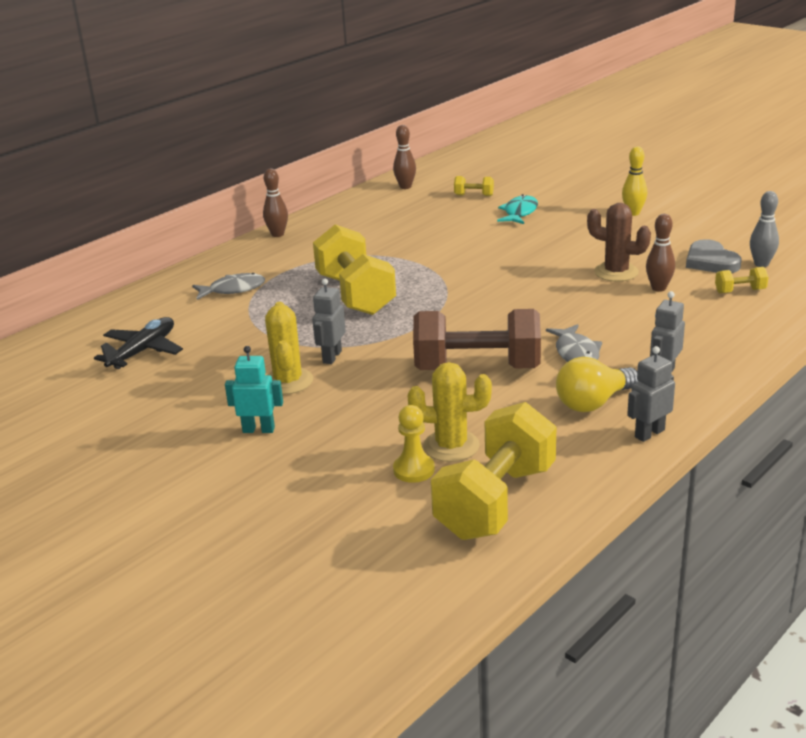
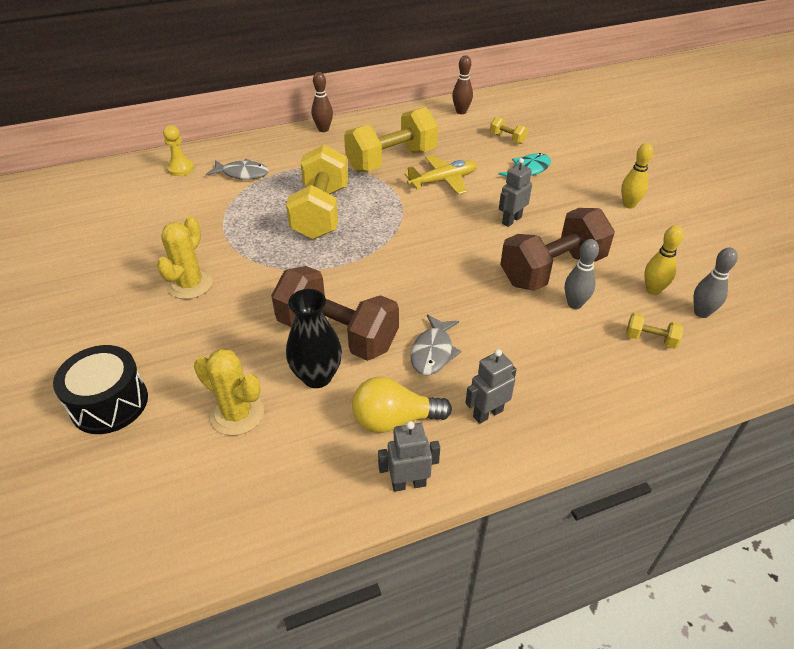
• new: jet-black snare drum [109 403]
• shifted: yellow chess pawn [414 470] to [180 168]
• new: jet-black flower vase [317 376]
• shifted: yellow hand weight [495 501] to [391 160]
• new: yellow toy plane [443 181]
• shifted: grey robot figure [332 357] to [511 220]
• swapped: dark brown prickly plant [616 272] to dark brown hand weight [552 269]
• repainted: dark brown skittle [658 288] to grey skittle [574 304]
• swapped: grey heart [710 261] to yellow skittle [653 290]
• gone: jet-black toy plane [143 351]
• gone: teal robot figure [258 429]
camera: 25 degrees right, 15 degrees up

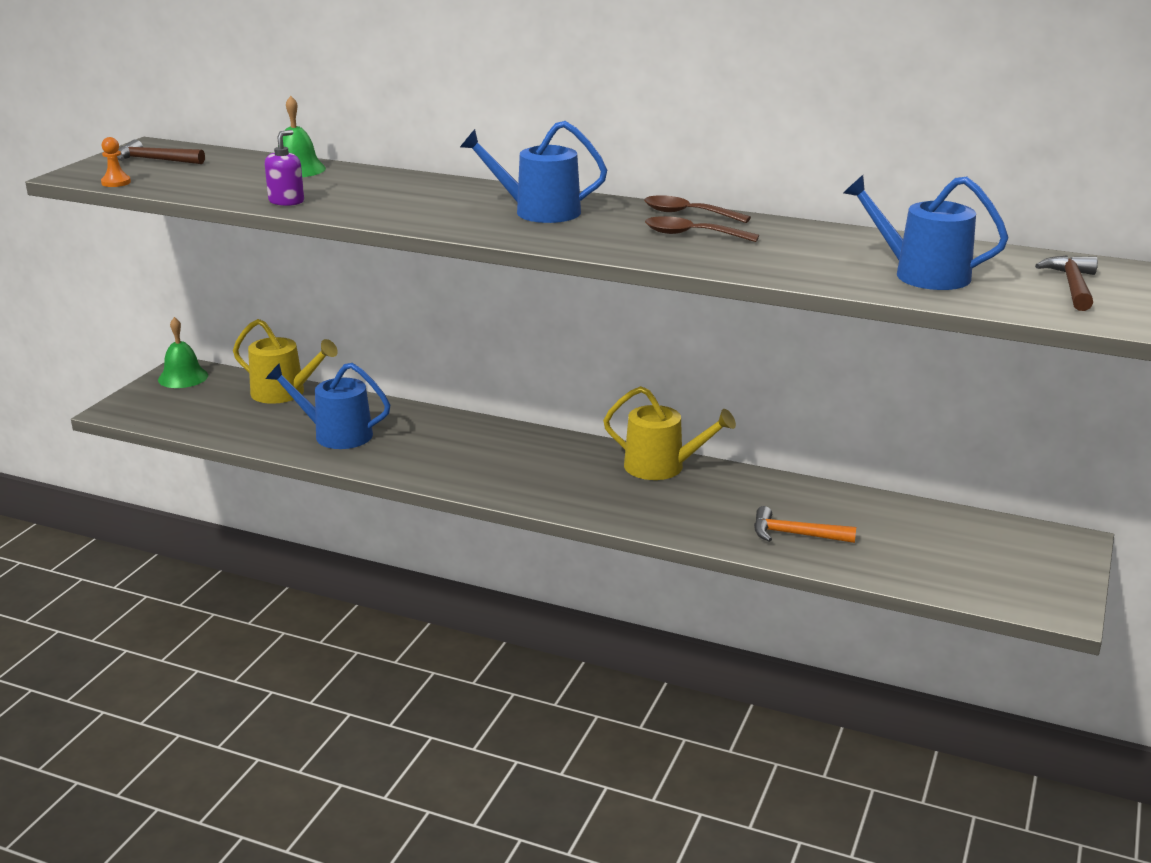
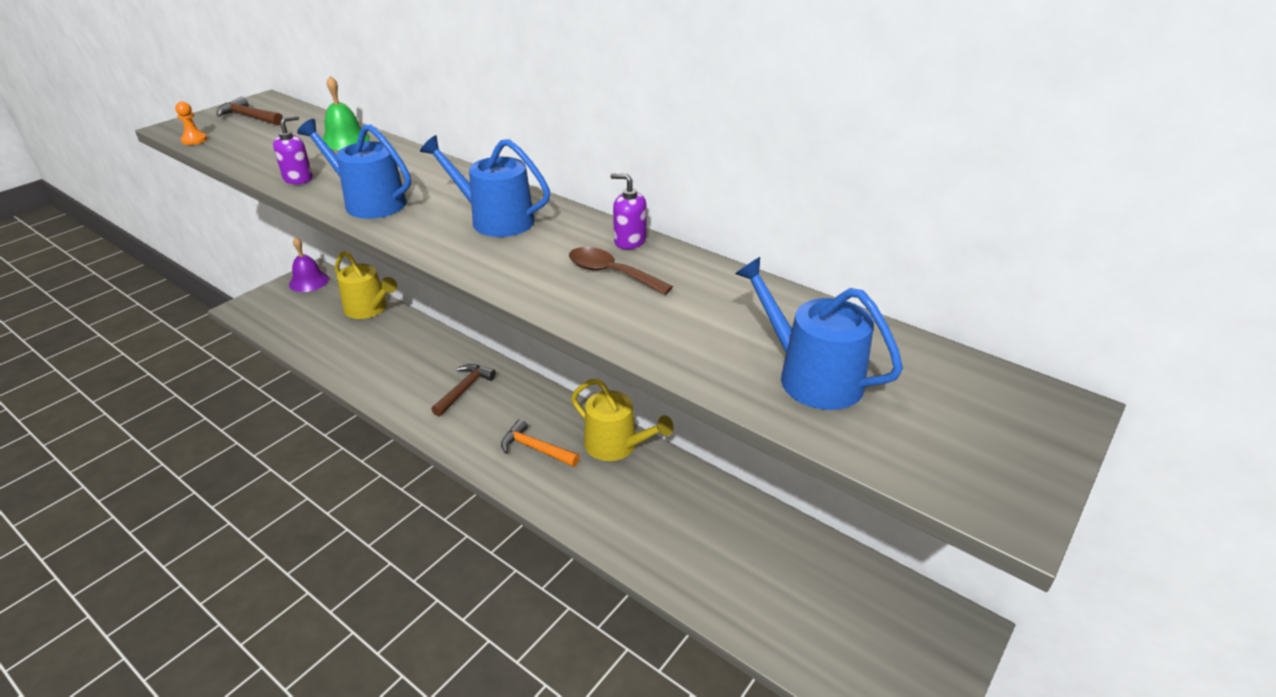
• repainted: emerald bell [183 377] to purple bell [309 281]
• shifted: cobalt sprinkling can [336 435] to [369 202]
• shifted: dark brown hammer [1072 286] to [464 389]
• shifted: bright orange hammer [795 534] to [535 448]
• swapped: dark brown spoon [687 214] to purple soap dispenser [629 241]
camera: 15 degrees right, 10 degrees up

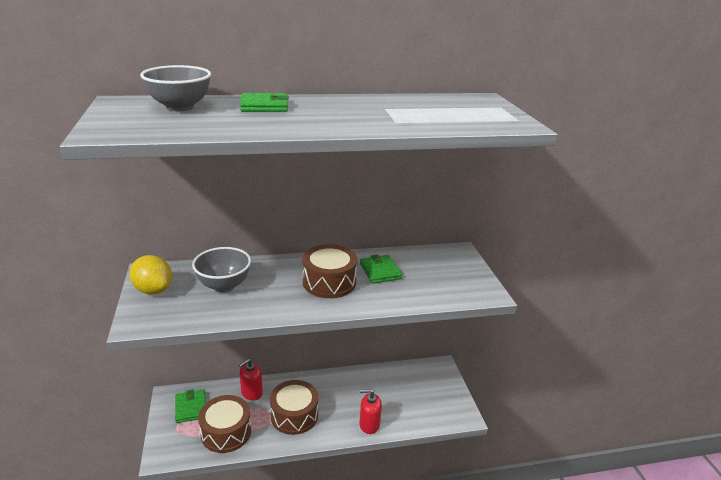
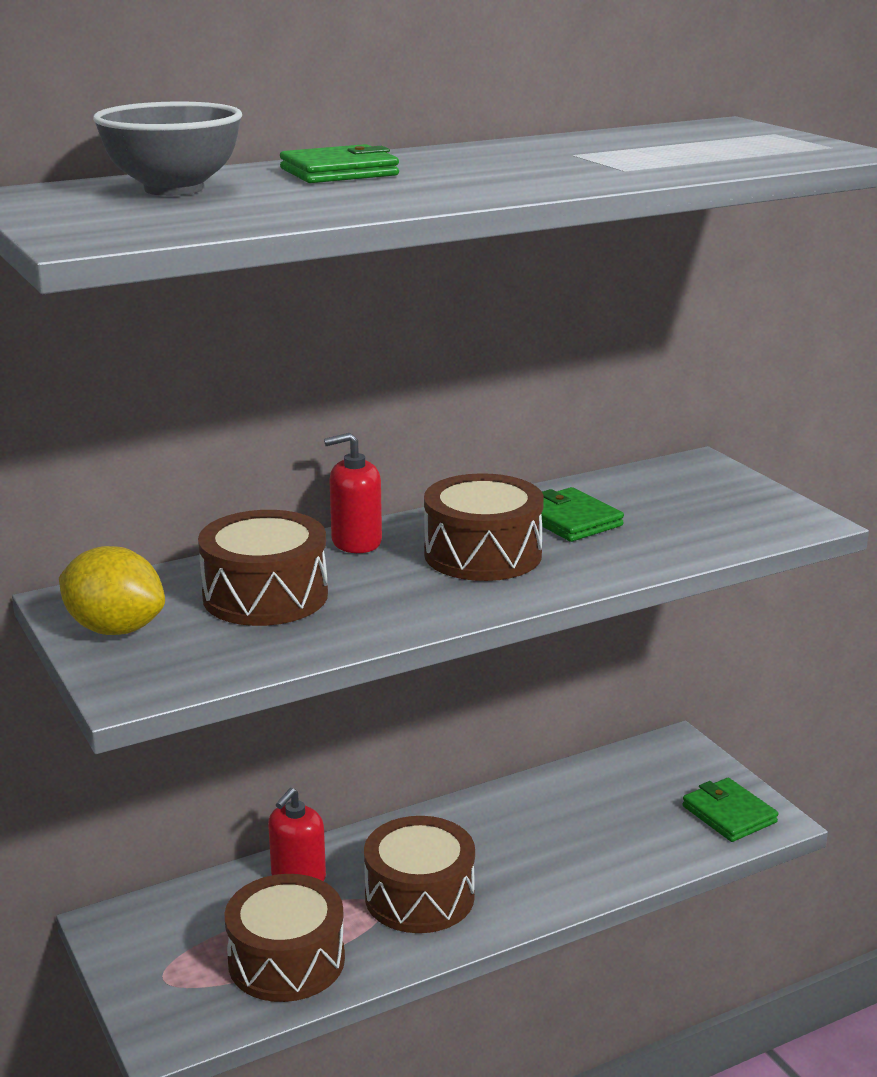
• swapped: grey serving bowl [224 285] to dark brown snare drum [265 596]
• shifted: red soap dispenser [369 424] to [356 542]
• shifted: emerald billfold [191 408] to [729 814]
camera: 15 degrees left, 5 degrees down

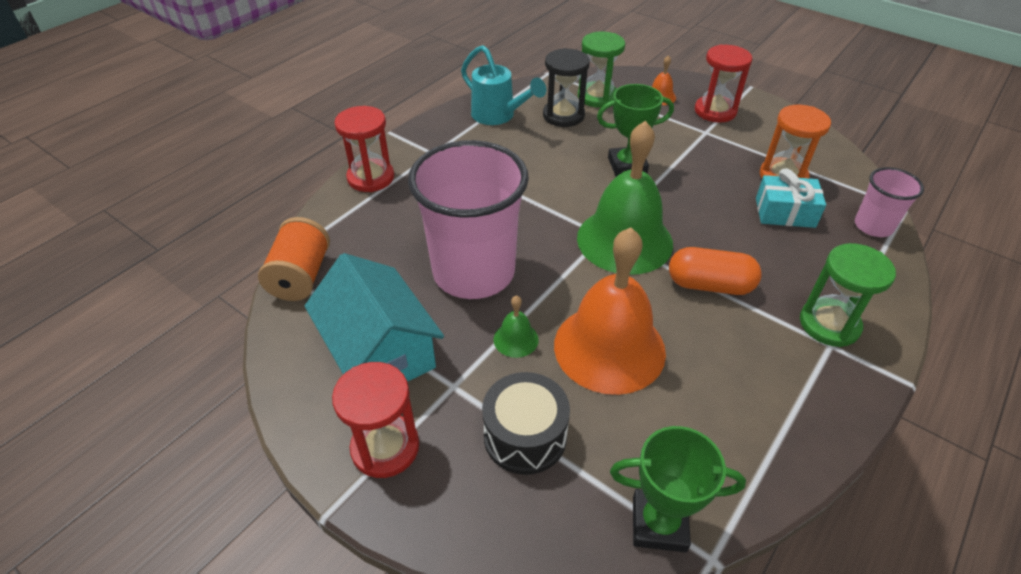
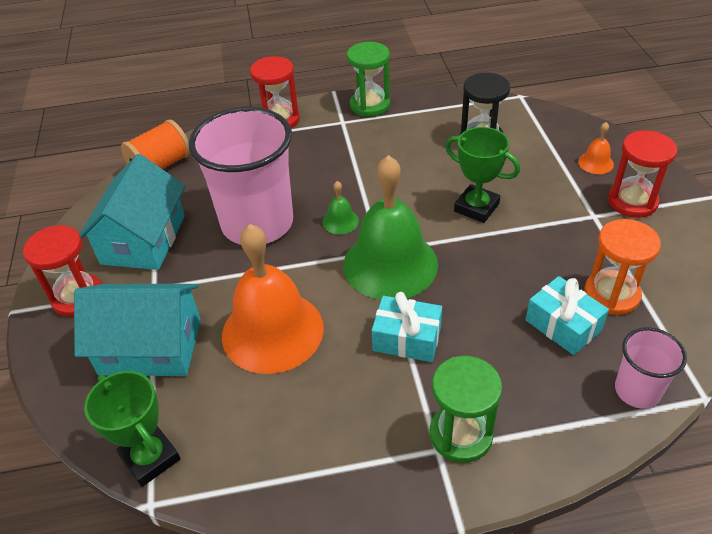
• swapped: jet-black snare drum [525 436] to teal house [150 347]
• shifted: emerald bell [516 339] to [340 221]
• shifted: emerald sand timer [597 97] to [370 105]
• swapped: bright orange pill [709 285] to teal present [407 338]
• gone: teal sprinkling can [498 116]
camera: 45 degrees right, 0 degrees up

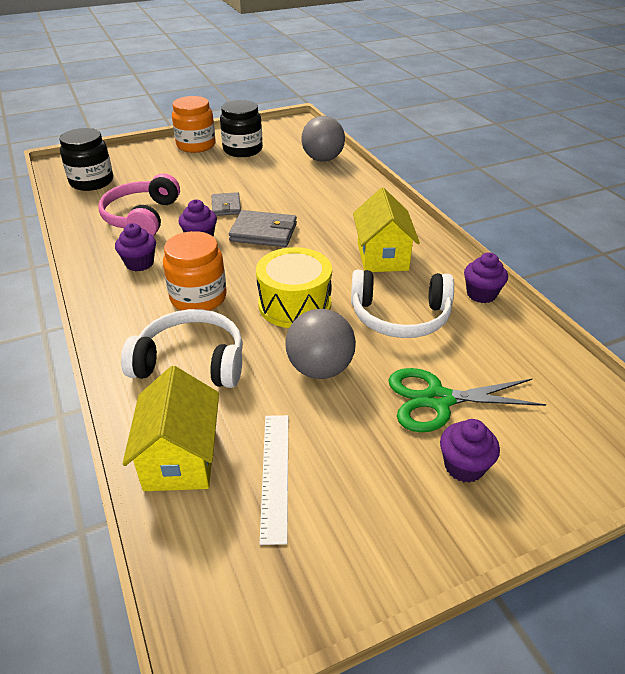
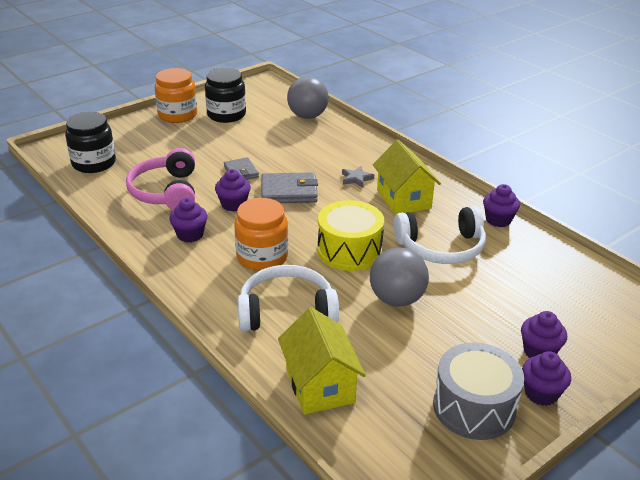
• new: grey star [356 179]
• new: grey snare drum [474 407]
• new: purple cupcake [541 393]
• gone: white measuring stick [275 474]
• gone: emerald shears [437 400]
camera: 15 degrees left, 5 degrees down

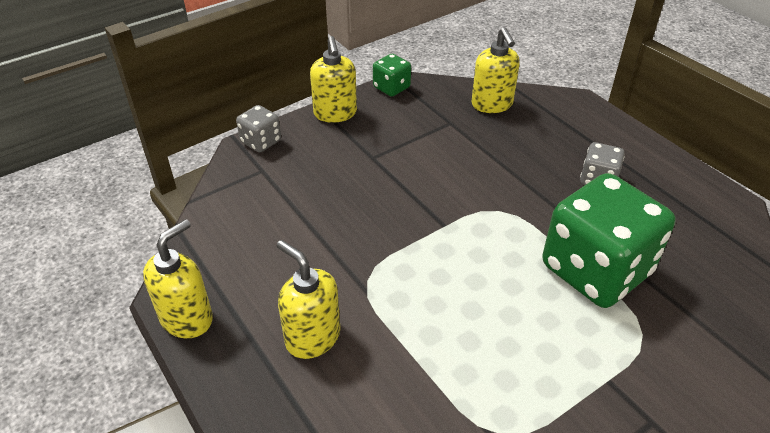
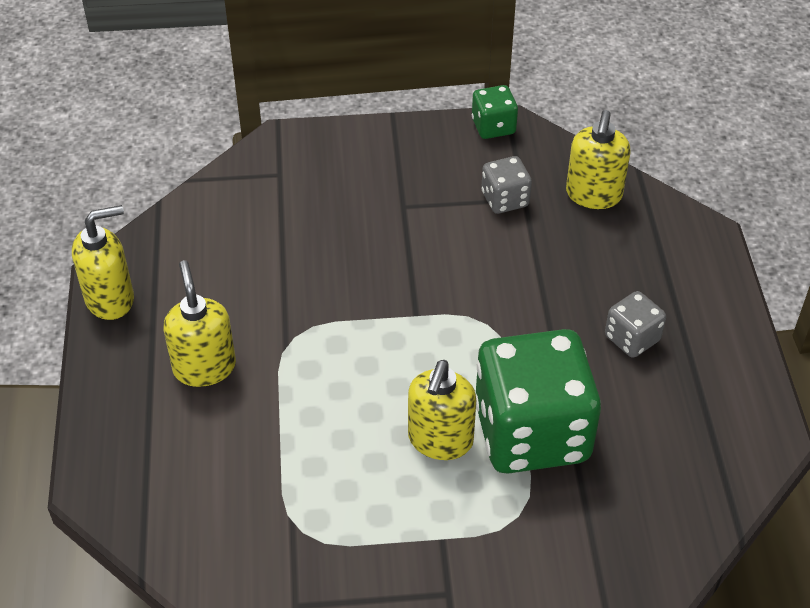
• shifted: yellow soap dispenser [335 113] to [440 440]
• shifted: grey dice [261 142] to [505 199]
camera: 30 degrees right, 5 degrees up

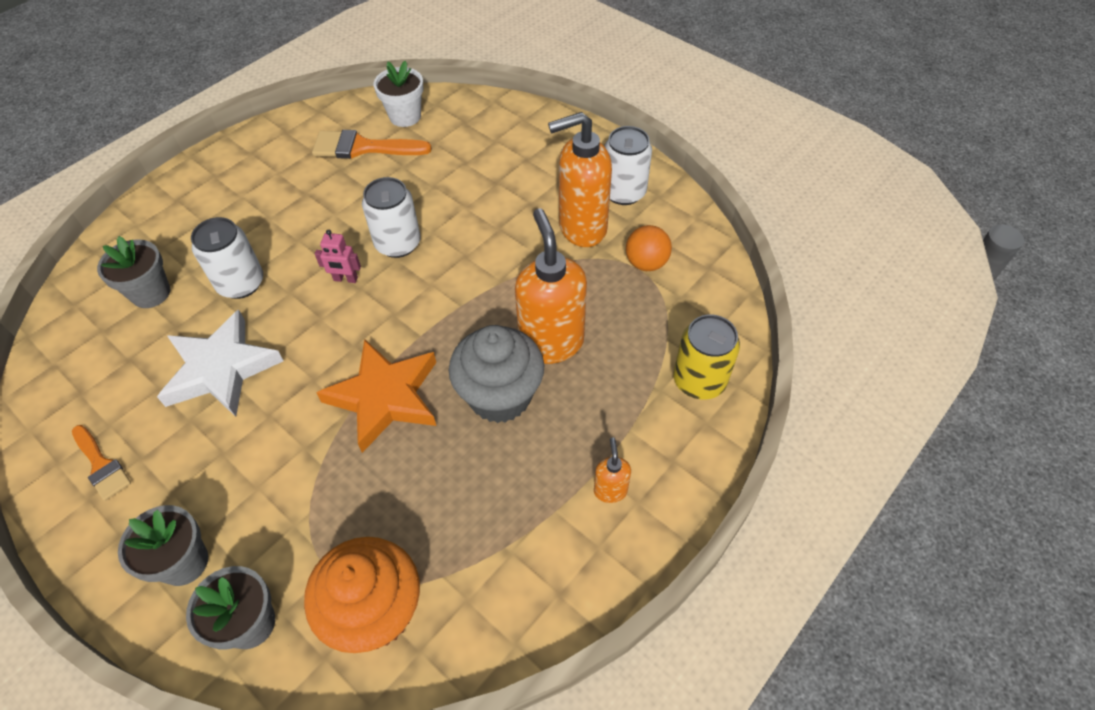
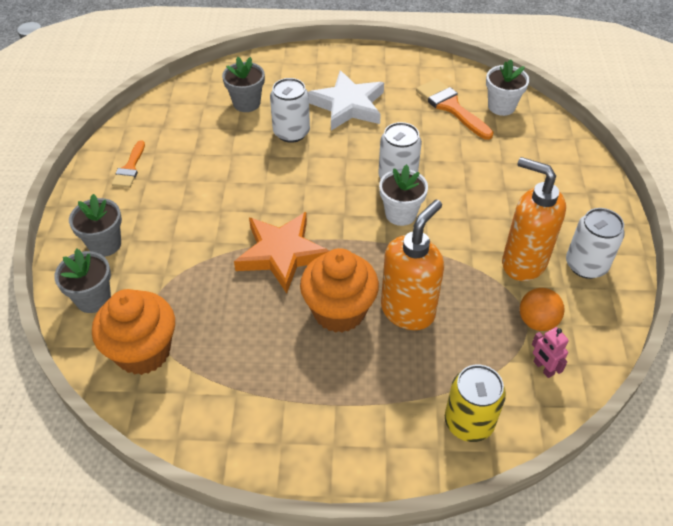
• repainted: grey cupcake [500 396] to bright orange cupcake [339 311]
• shifted: white star [221 369] to [348 105]
• new: white plant pot [400 214]
• shifted: pink robot figure [345 279] to [543 368]
• gone: bright orange soap dispenser [610 490]
camera: 50 degrees right, 5 degrees down

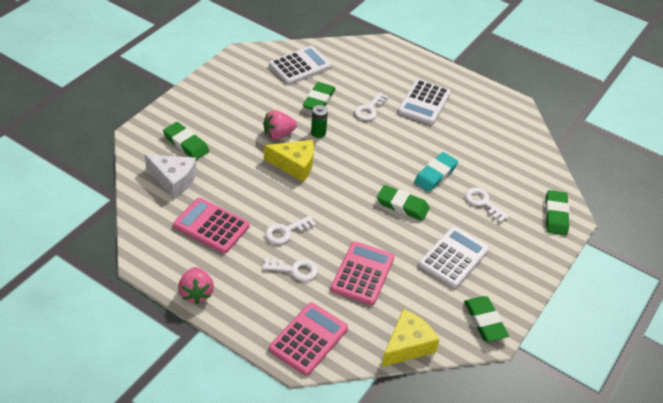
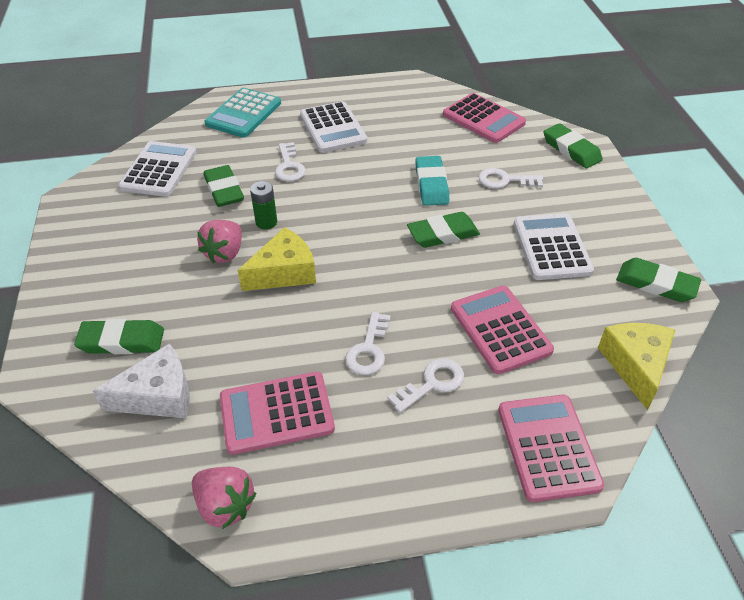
• shifted: pink strawberry [196 293] to [225 506]
• new: teal calculator [243 114]
• new: pink calculator [483 119]
camera: 40 degrees left, 0 degrees up

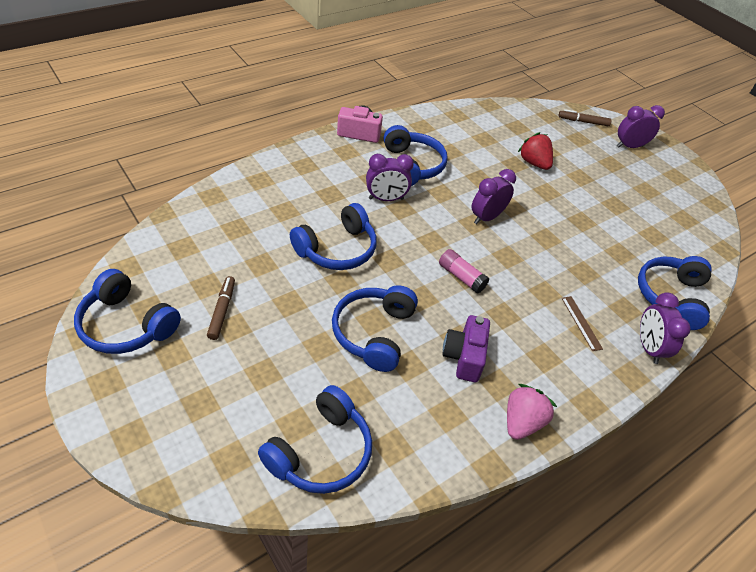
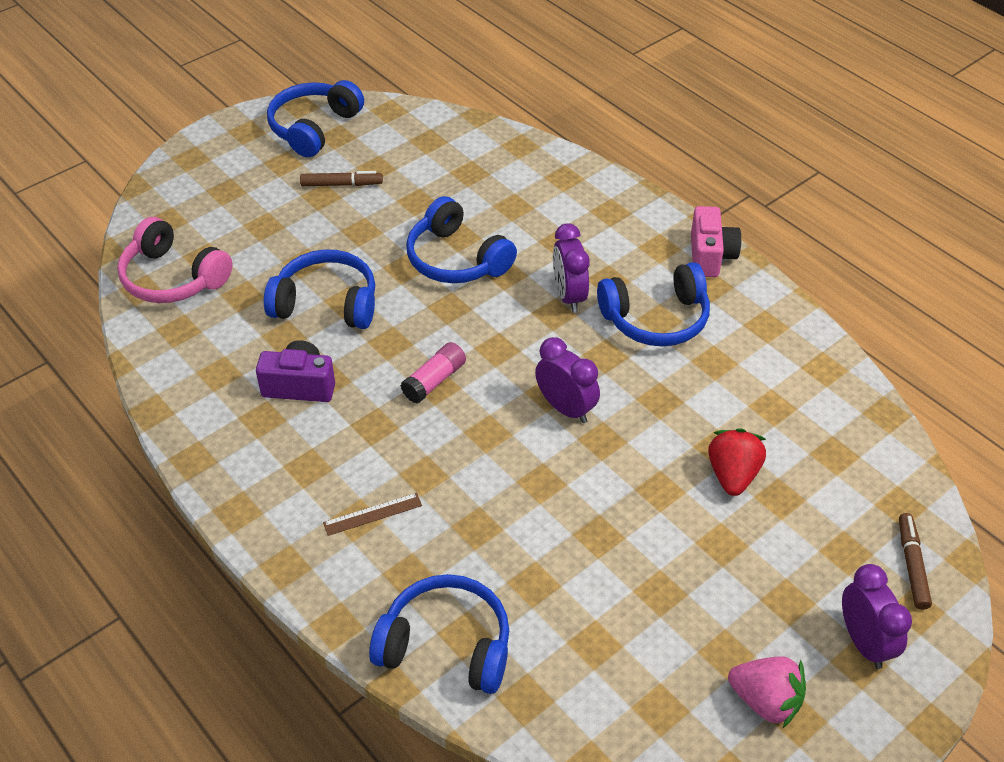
• repainted: cobalt headphones [321 452] to pink headphones [173 278]
• rotated: red strawberry [534 163] = [732 475] 45 degrees counterclockwise
• shifted: pink strawberry [522 422] to [765 701]
• gone: purple alarm clock [648 347]
camera: 90 degrees right, 0 degrees up

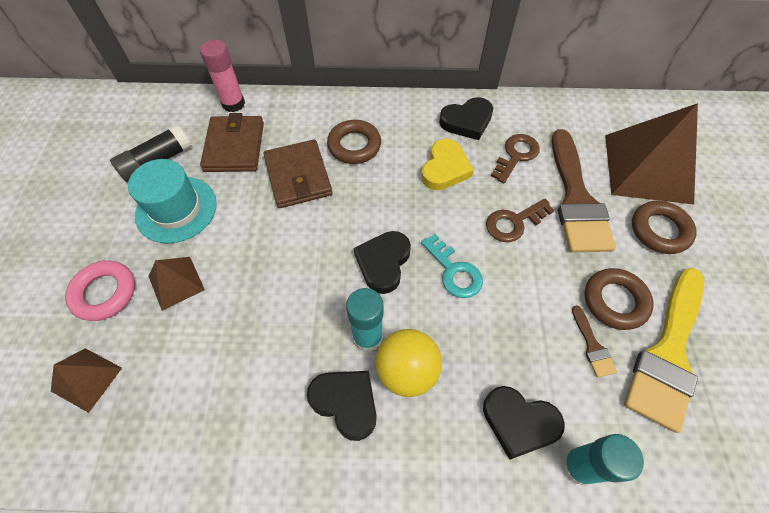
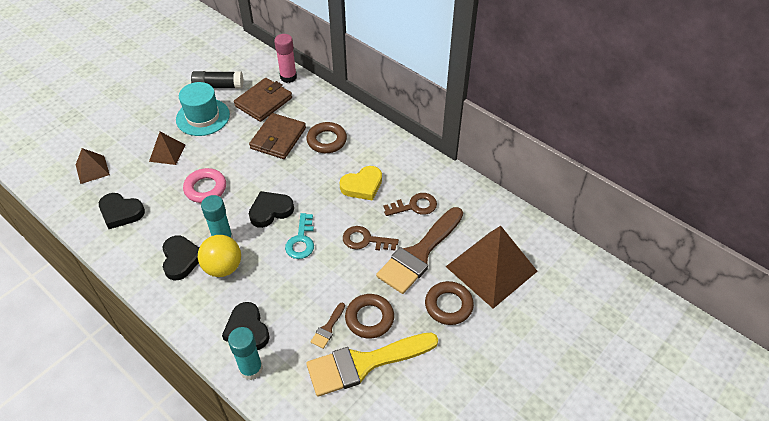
• shifted: jet-black heart [467 121] to [121 212]
• shifted: pink ring [104 293] to [205 188]
camera: 40 degrees right, 10 degrees down

